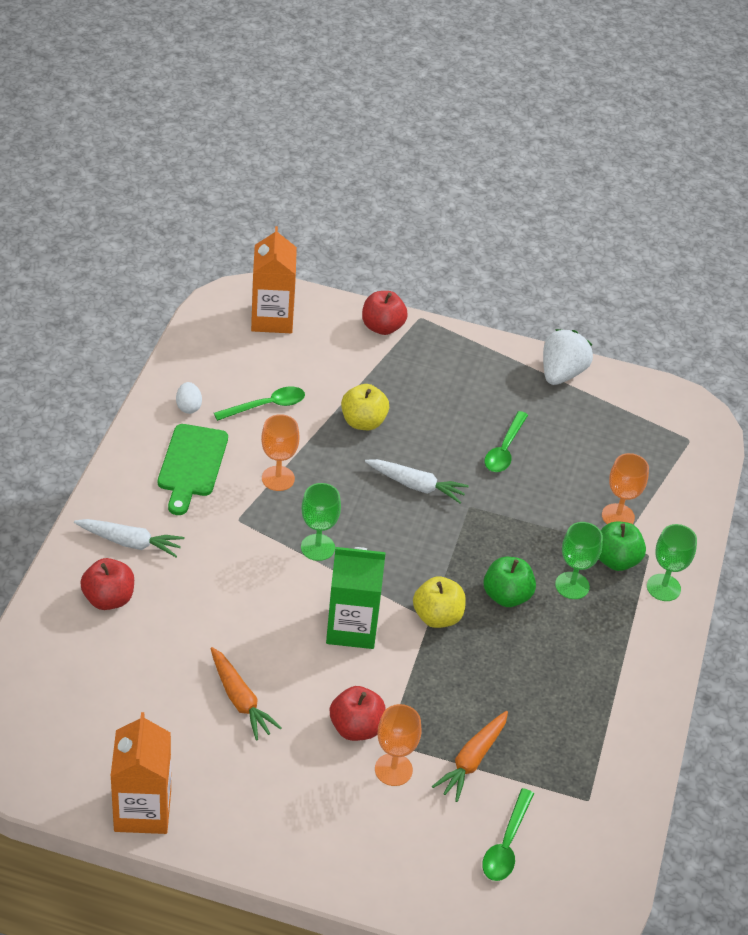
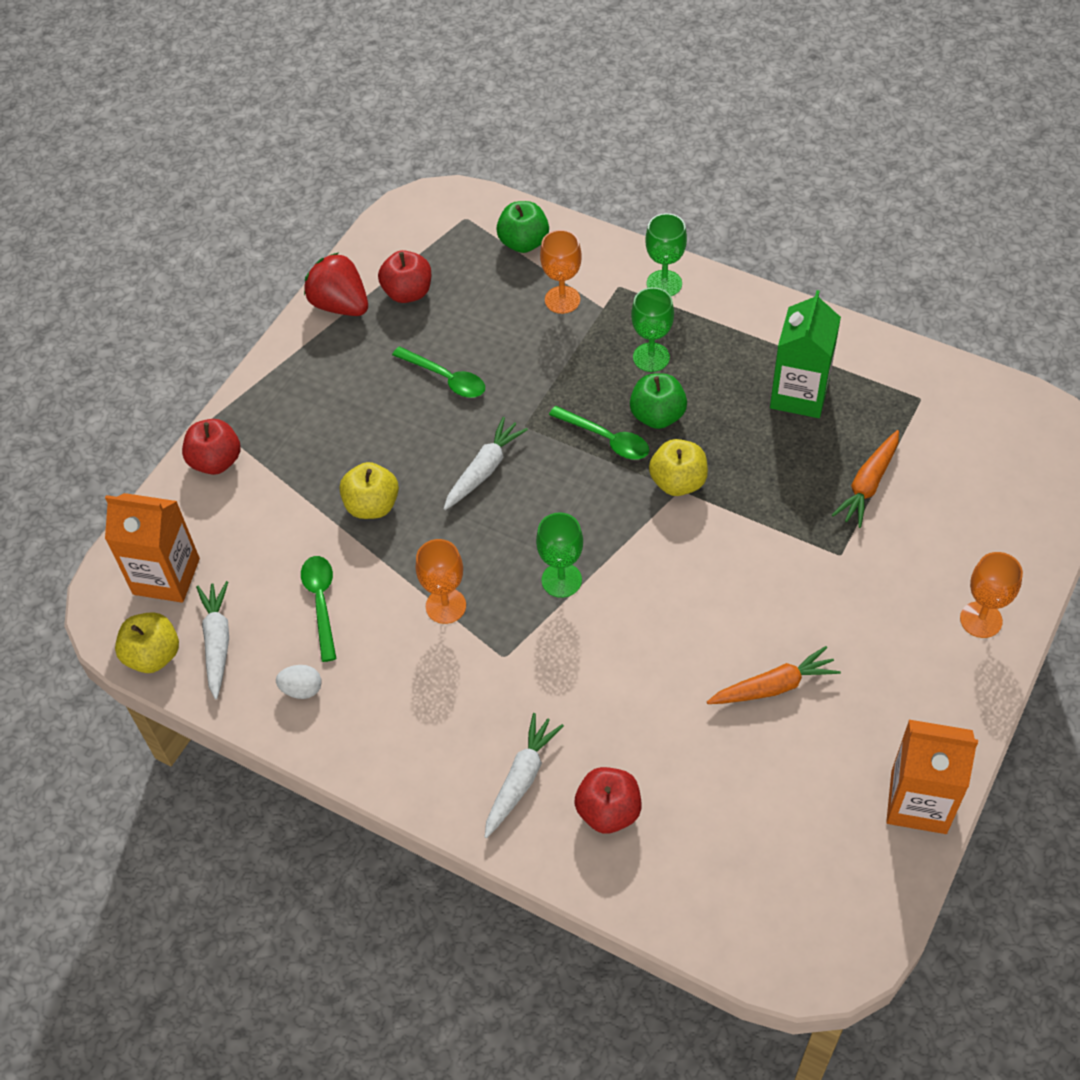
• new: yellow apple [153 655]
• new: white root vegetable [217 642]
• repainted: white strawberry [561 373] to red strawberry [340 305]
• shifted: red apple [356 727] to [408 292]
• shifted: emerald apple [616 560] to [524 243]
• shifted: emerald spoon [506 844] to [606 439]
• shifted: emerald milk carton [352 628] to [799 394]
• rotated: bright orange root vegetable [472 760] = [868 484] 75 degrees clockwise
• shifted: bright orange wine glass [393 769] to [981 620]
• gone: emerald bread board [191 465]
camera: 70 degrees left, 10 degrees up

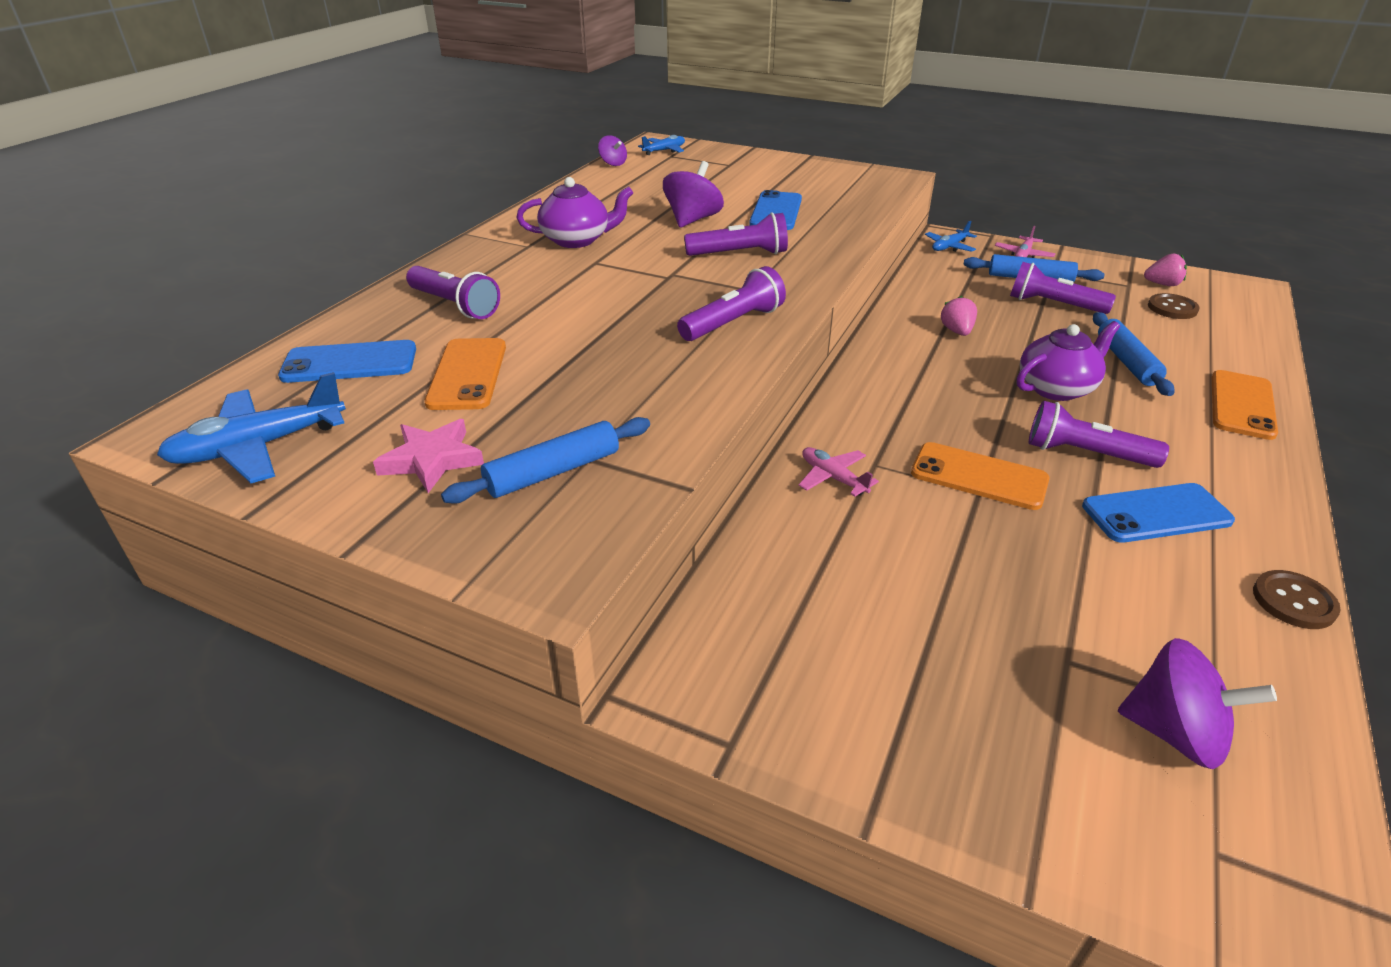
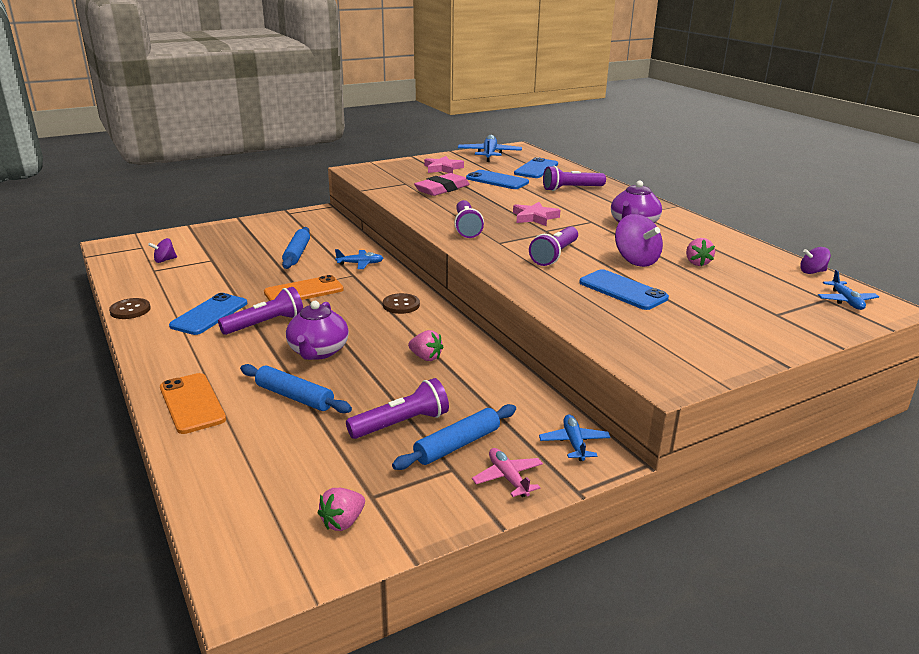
• scaled: purple toy top [1174 732] = [164 260] x0.57
• shifted: cobalt pastry roller [553 472] to [297 253]
• repainted: pink toy plane [833 478] to cobalt toy plane [360 264]
• shifted: dark brown button [1172 308] to [401 305]
• new: pink gum eraser [442 189]
• repainted: bright orange mobile phone [467 374] to cobalt mobile phone [497 180]
• new: pink star [534 217]
• new: pink strawberry [697 263]
camera: 125 degrees right, 10 degrees down

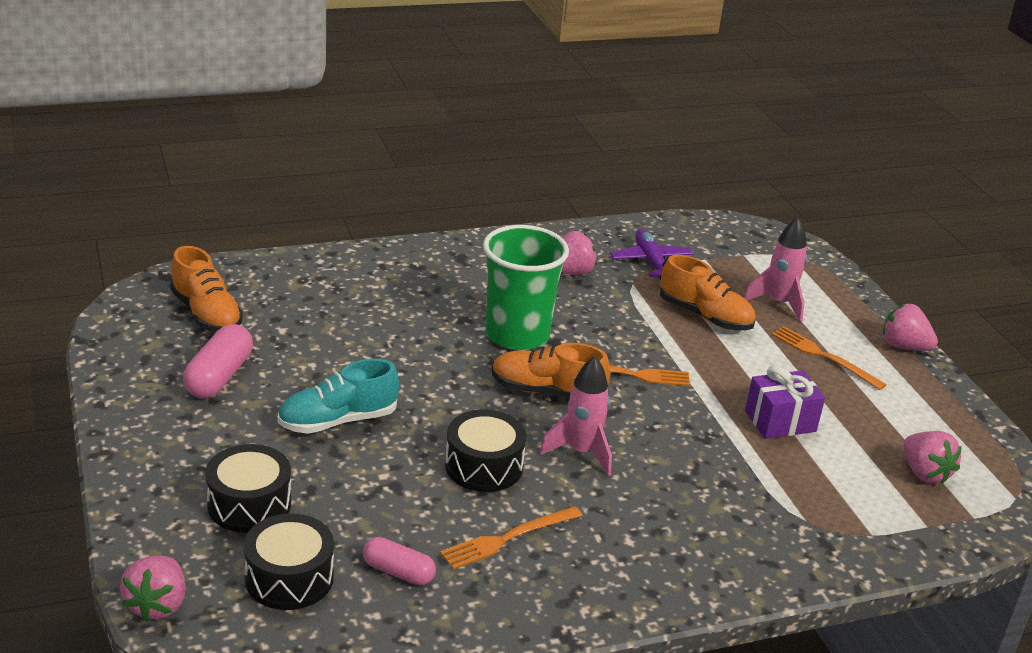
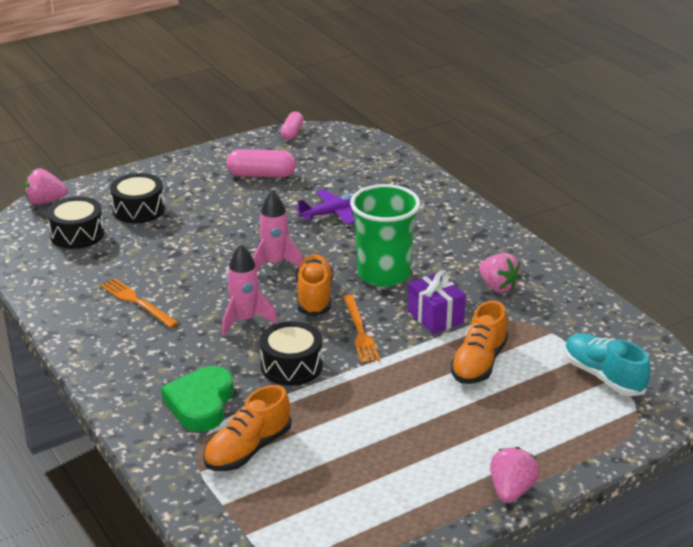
• new: emerald heart [200 403]
• shifted: bright orange lace-up shoe [206 314] to [248 449]
• shifted: pink toy rocket [778 303] to [275 264]
• shifted: jet-black snare drum [484 466] to [291 366]
• shifted: pink pill [398 572] to [292 133]
• shifted: purple toy plane [651 262] to [334 213]
• shifted: purple present [780 421] to [435 317]
• shifted: teal lace-up shoe [338 421] to [603 376]
• gone: bright orange dinner fork [824 356]
• gone: pink strawberry [924 473]
camera: 80 degrees right, 0 degrees up

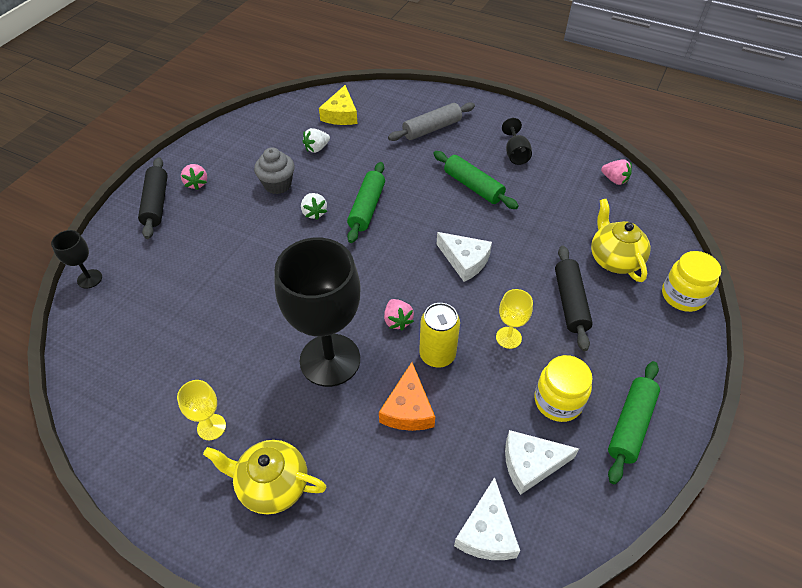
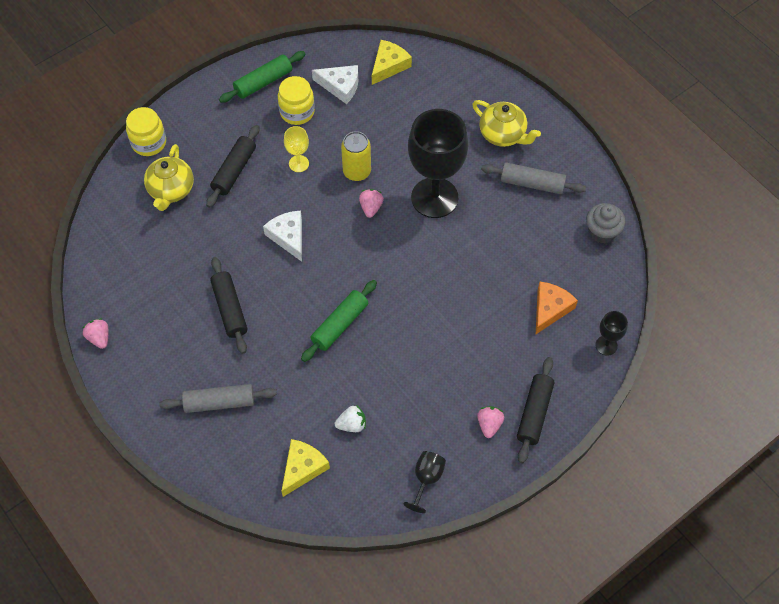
• shifted: pink strawberry [614 180] to [99 338]
• repainted: emerald pastry roller [473 186] to jet-black pastry roller [230 309]
• repainted: white cheese [487 531] to yellow cheese [389 65]
• shifted: jet-black wine glass [515 154] to [426 479]
• swapped: yellow wine glass [211 427] to grey pastry roller [532 183]
• shifted: bright orange cheese [408 408] to [550 309]
• shifted: grey cupcake [278 185] to [602 232]
• gone: white strawberry [314 213]
camera: 155 degrees left, 10 degrees up

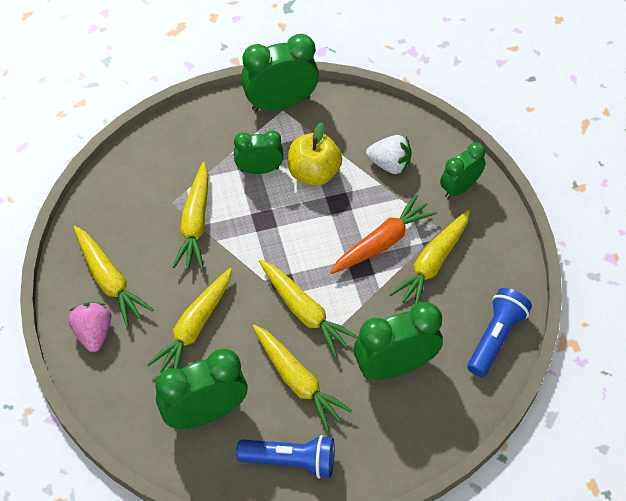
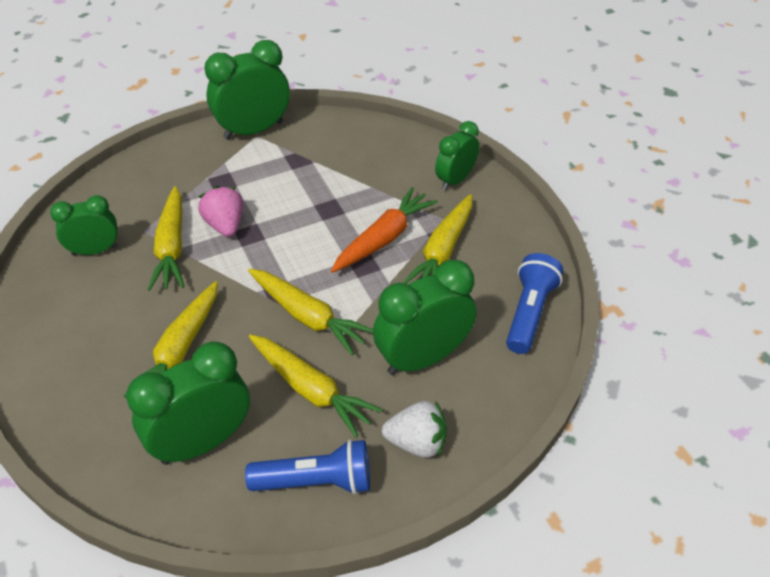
• shifted: emerald alarm clock [259 169] to [95 250]
• shifted: pink strawberry [93 333] to [225 225]
• shifted: white strawberry [390 164] to [417 442]
• gone: yellow root vegetable [109 280]
• gone: yellow apple [314 173]
camera: 10 degrees left, 10 degrees down

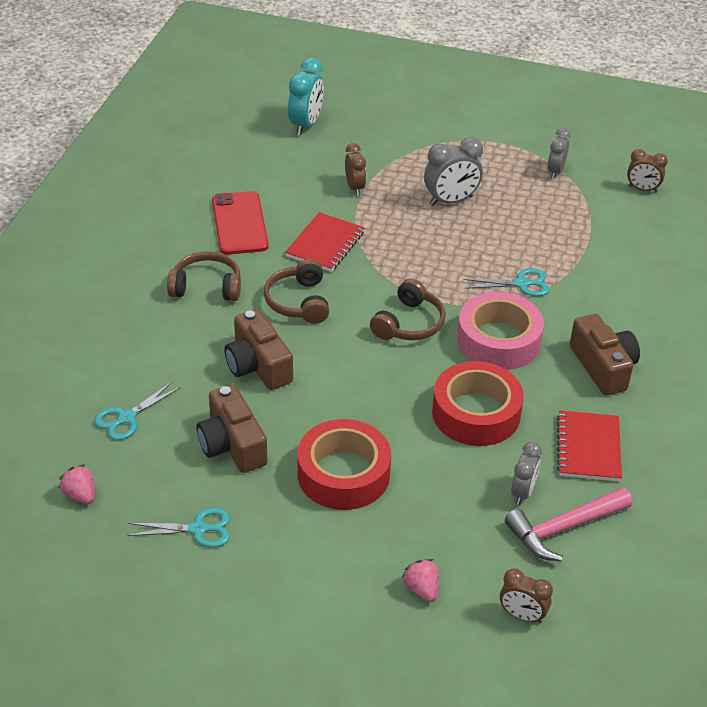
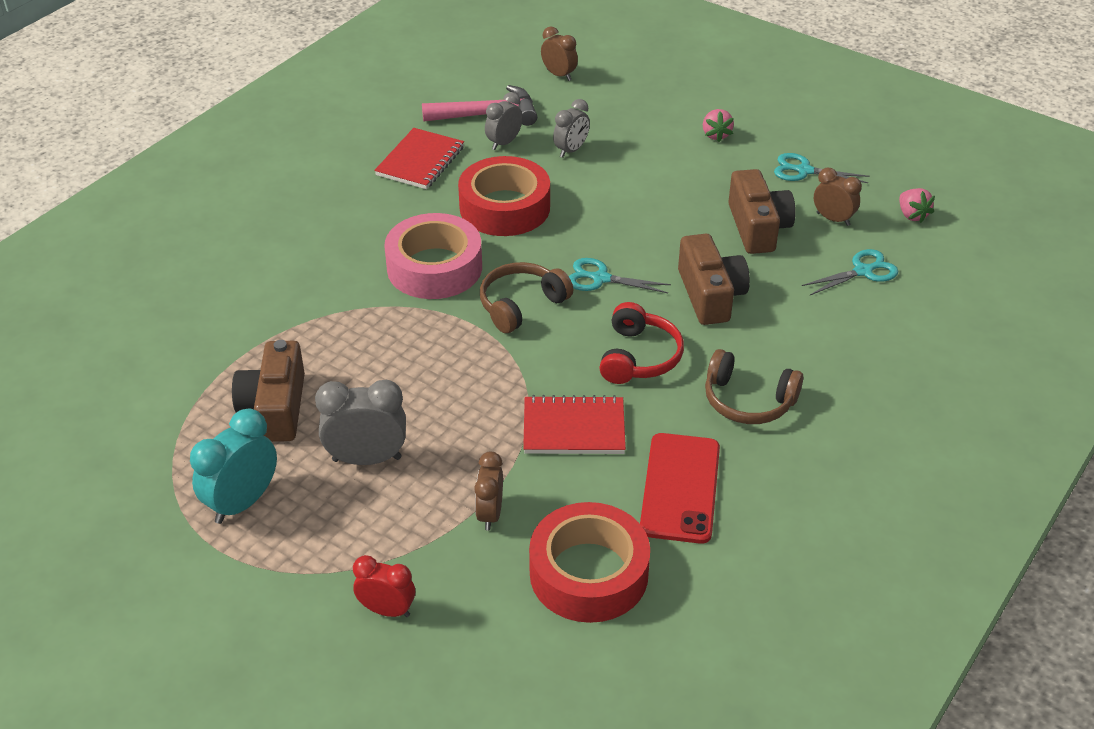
• shifted: teal alarm clock [305 124] to [242 503]
• shifted: dark brown camera [603 367] to [275 408]
• new: red alarm clock [387 610]
• rotated: red exercise book [325 244] = [574 428] 45 degrees clockwise
• shifted: red sticky tape [343 474] to [588 573]
• shifted: grey alarm clock [555 171] to [571 150]
• shifted: teal shears [521 284] to [600 278]
• repainted: dark brown headphones [298 302] to red headphones [639 357]
• shifted: pink strawberry [421 589] to [716 135]
• shifted: dark brown alarm clock [642 189] to [833 219]
camera: 160 degrees left, 0 degrees up

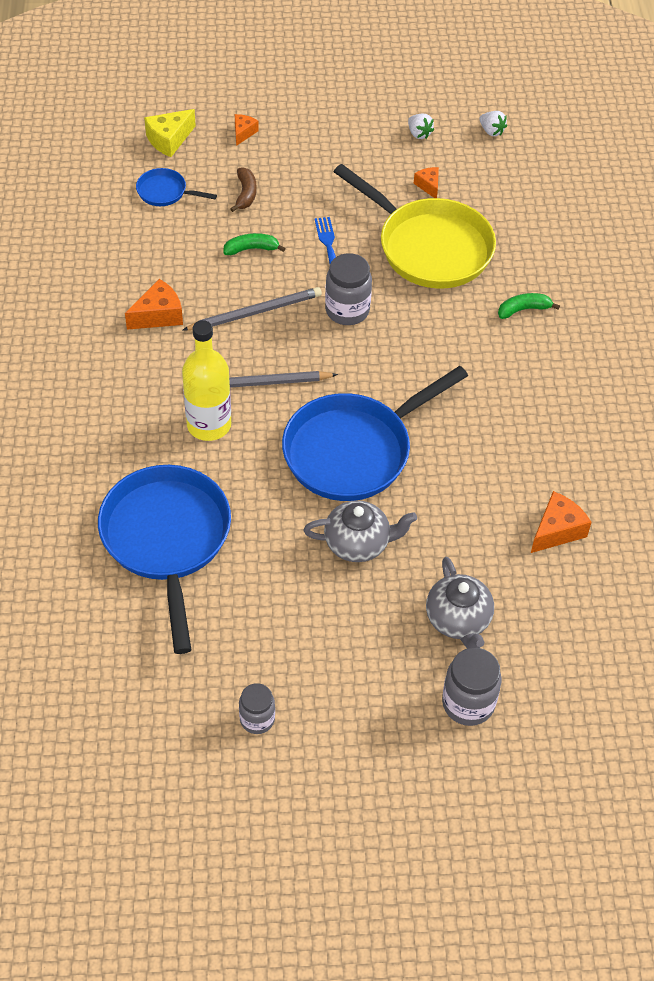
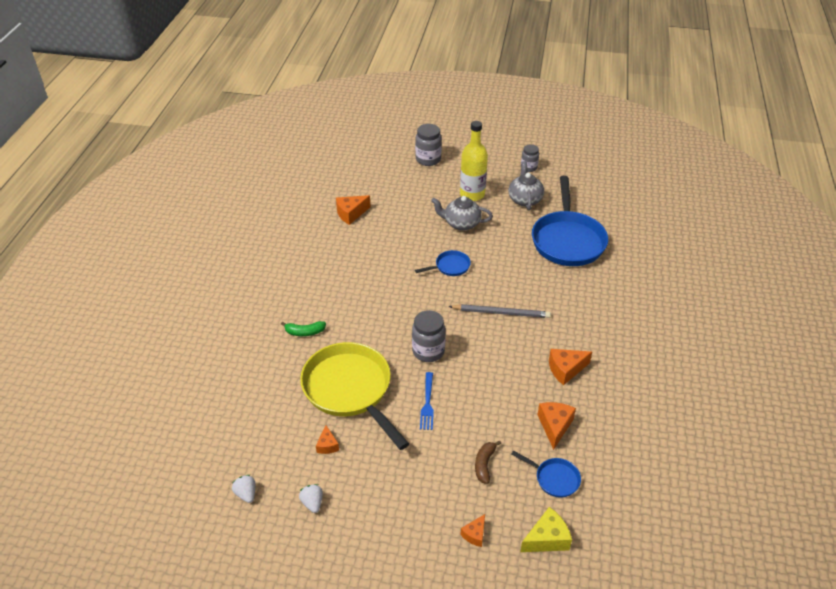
• scaled: cobalt pan [353 450] = [450 266] x0.45
• shifted: yellow drink bottle [209 425] to [472 194]
• shifted: grey teapot [458 620] to [525 199]
• new: bright orange cheese [554 426]
• gone: grey wooden pencil [255 312]
• gone: emerald banana fruit [251 249]
camera: 165 degrees left, 10 degrees down

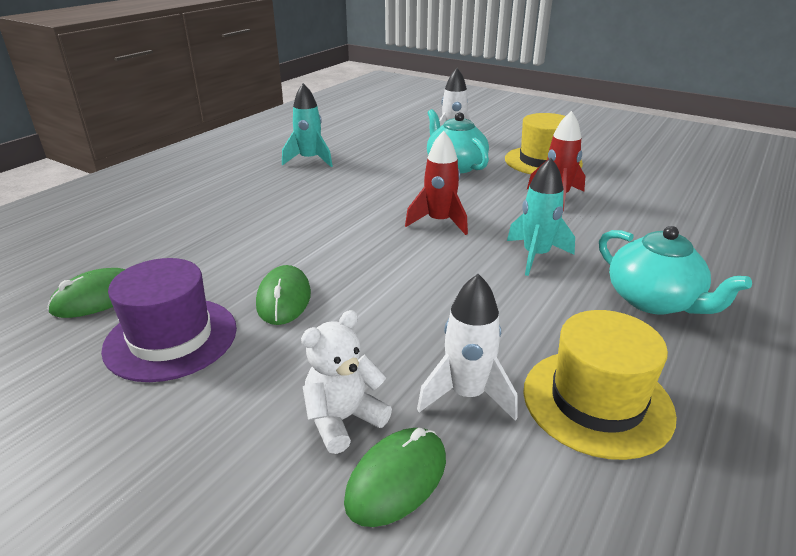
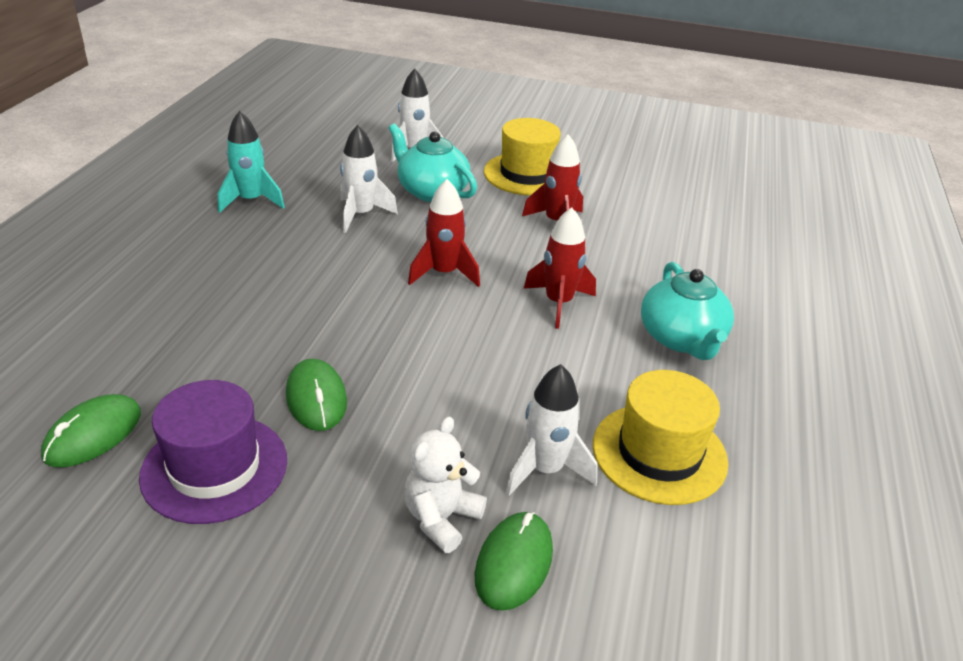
• new: white toy rocket [361 215]
• repainted: teal toy rocket [536 256] to red toy rocket [558 303]
• rotated: teal teapot [654 301] = [681 338] 45 degrees clockwise
camera: 20 degrees left, 5 degrees up

